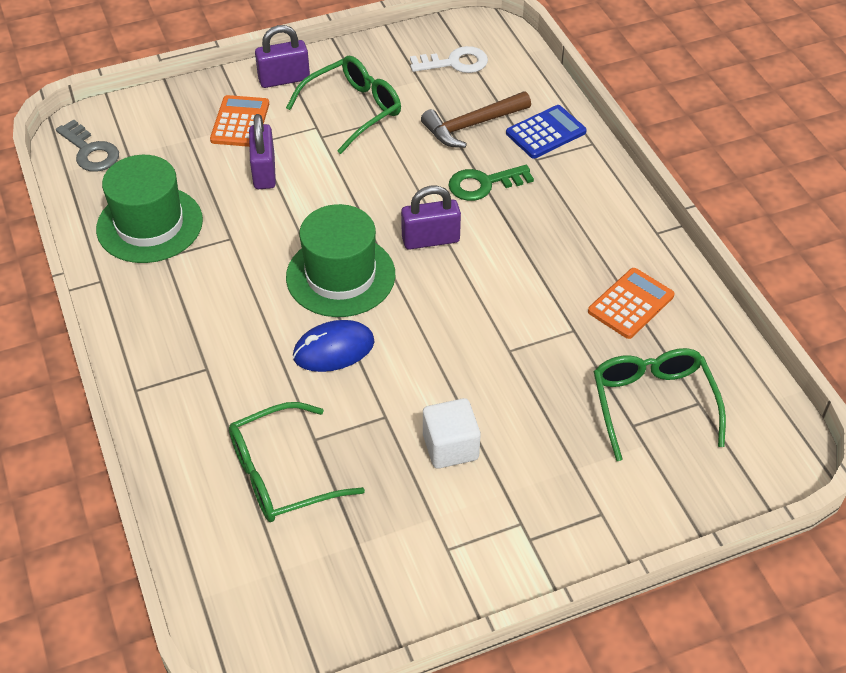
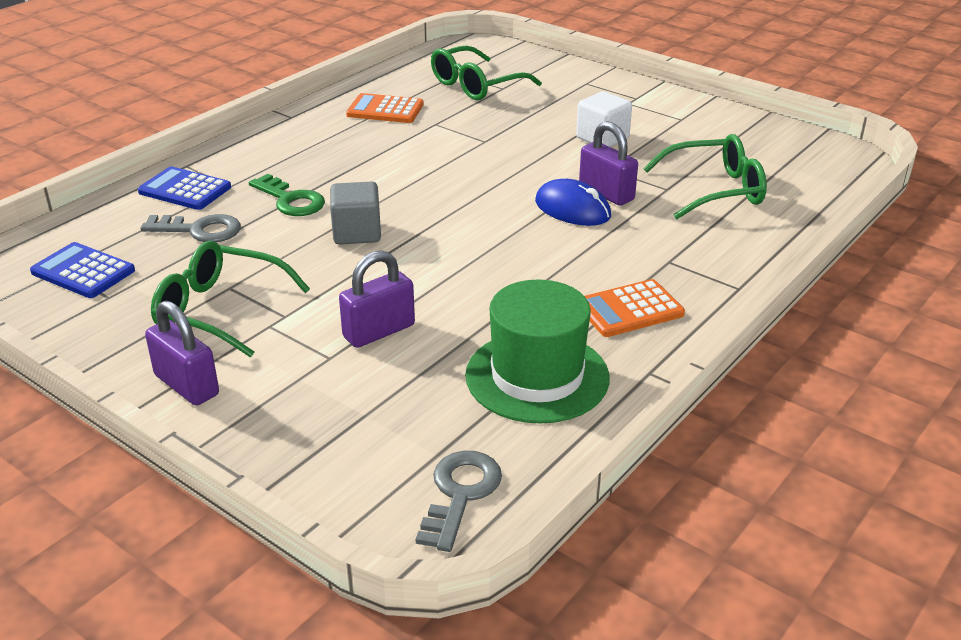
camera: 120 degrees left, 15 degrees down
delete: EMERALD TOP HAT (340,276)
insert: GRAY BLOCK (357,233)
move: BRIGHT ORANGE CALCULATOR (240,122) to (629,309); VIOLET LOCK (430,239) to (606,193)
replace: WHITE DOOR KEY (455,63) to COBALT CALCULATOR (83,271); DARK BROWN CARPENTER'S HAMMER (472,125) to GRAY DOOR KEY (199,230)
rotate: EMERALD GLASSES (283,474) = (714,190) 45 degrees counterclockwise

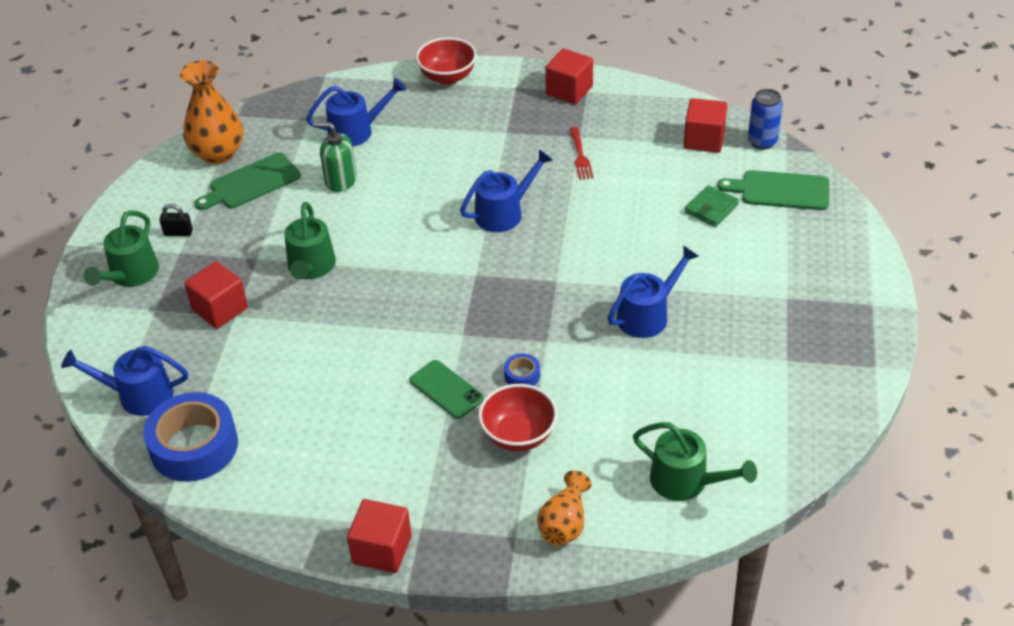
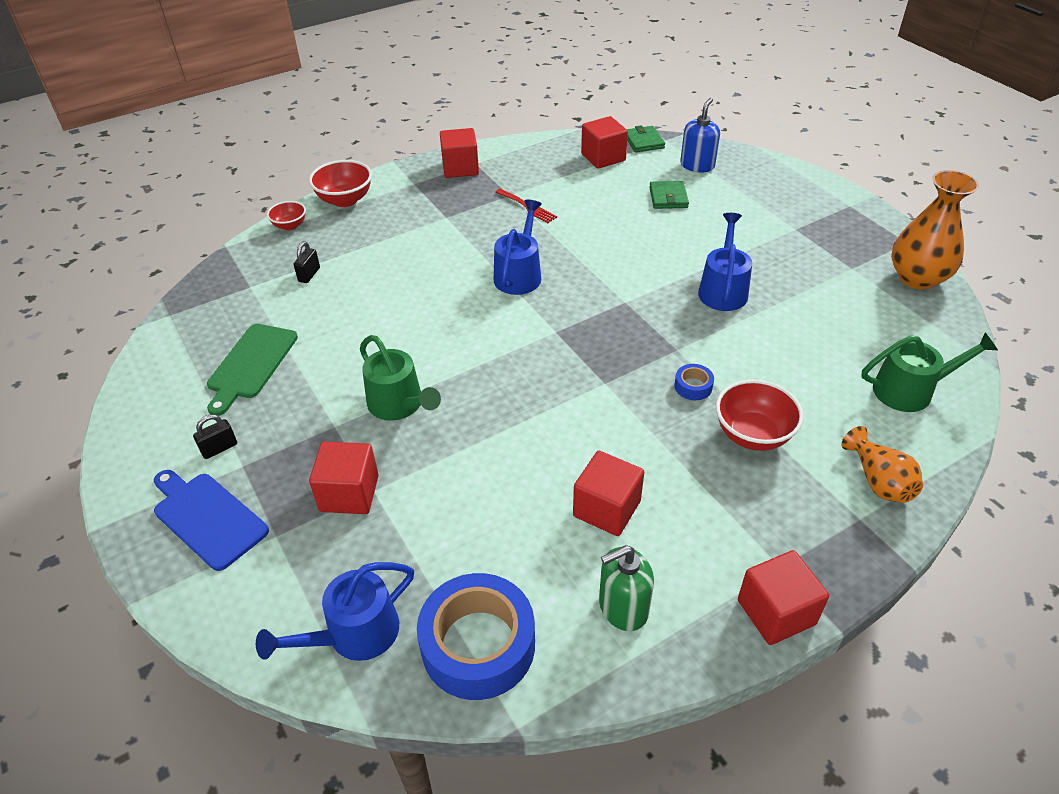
camera: 40 degrees left, 0 degrees up
delete: EMERALD MOBILE PHONE (446,389)
insert: CRIMSON BOWL (290,226); CRIMSON BLOCK (606,509)
move: BRIGHT ORANGE TALL VASE (218,153) to (917,278); EMERALD SOAP PUMP (340,180) to (623,607)
replace: EMERALD WATERING POT (131,275) to COBALT CHOPPING BOARD (207,517); COBALT WATERING POT (356,131) to JET-BLACK LOCK (309,275); EMERALD CHOPPING BOARD (780,190) to COBALT SOAP PUMP (697,165); COBALT CAN (762,142) to EMERALD CARD WALLET (643,141)

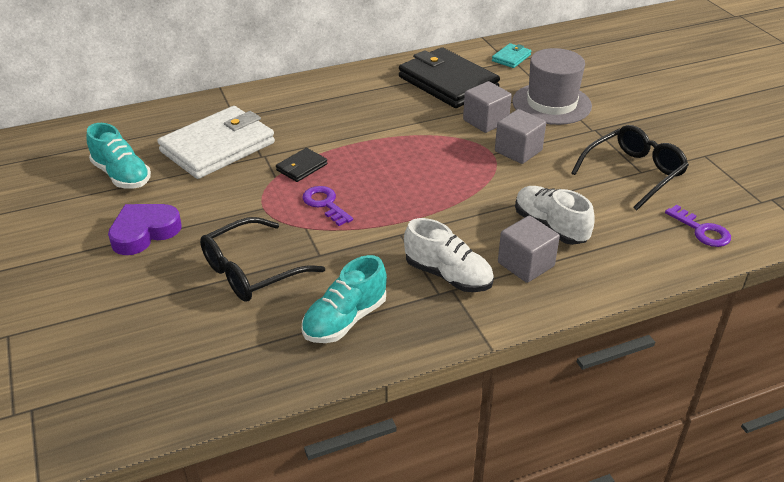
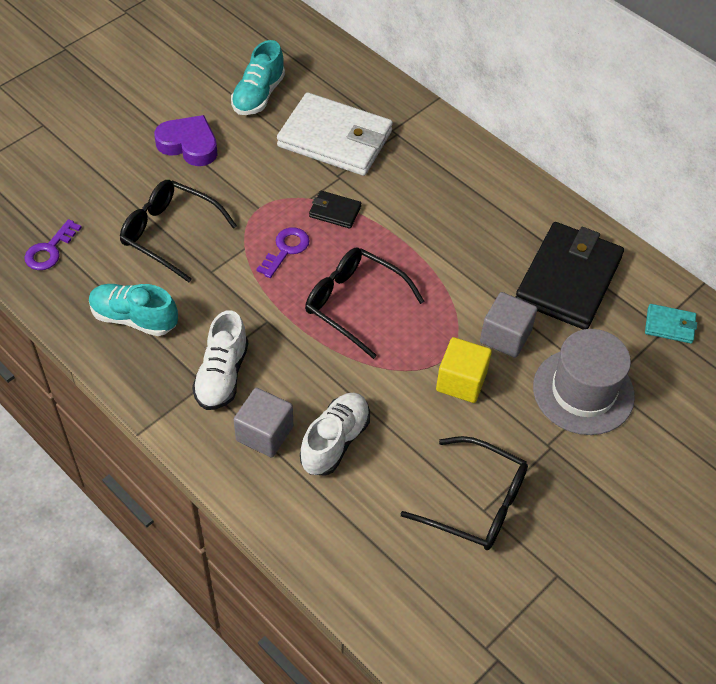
camera: 65 degrees right, 15 degrees up
insert: JET-BLACK GLASSES (354,304)
move: VIOLET DOOR KEY (702,230) to (50,250)
recolor: GRAY BLOCK (518,151) to YELLOW BLOCK (461,381)

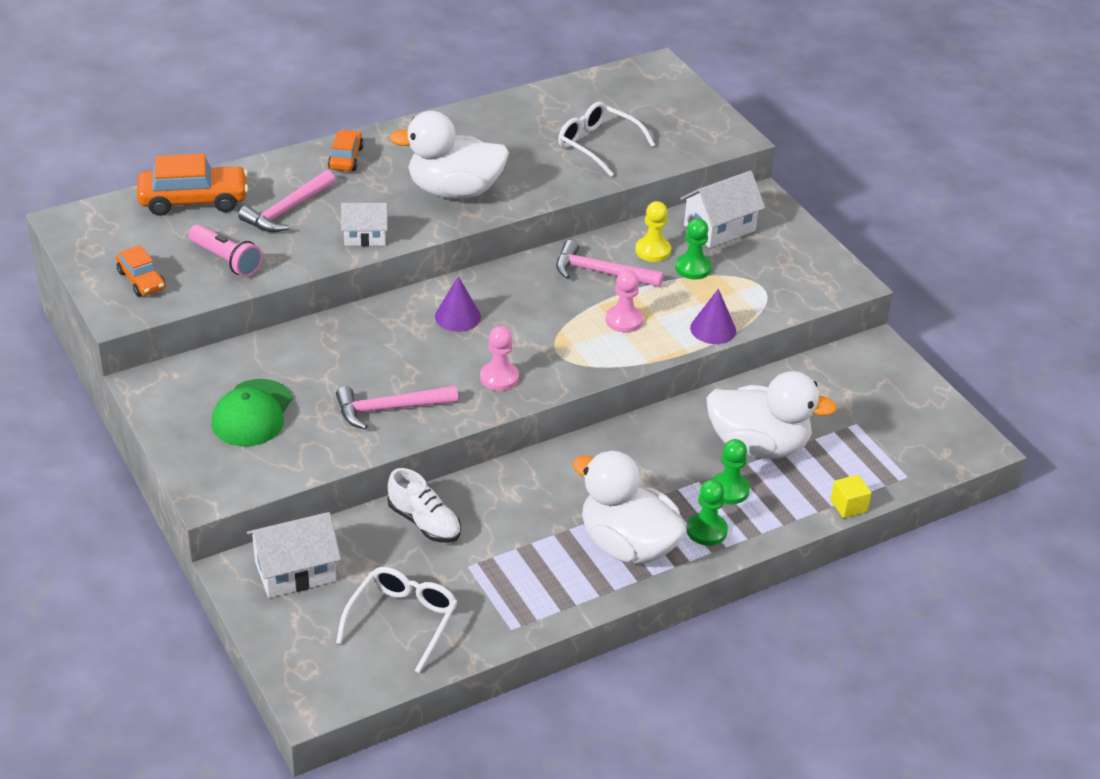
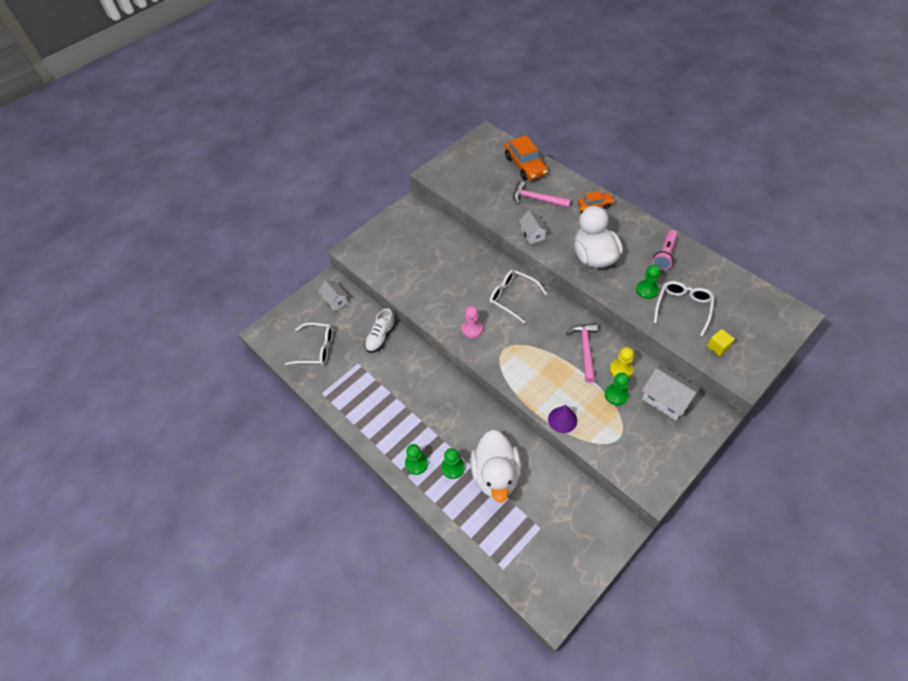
camera: 80 degrees right, 15 degrees up
delete: BRIGHT ORANGE AUTOMOBILE (141,280); EMERALD PEAKED CAP (252,413); ROSE-PINK CARPENTER'S HAMMER (389,409); WHITE RUBBER DUCK (627,545); ROSE-PINK CHESS PAWN (624,320)
insert: EMERALD CHESS PAWN (647,290)
move: ROSE-PINK FLASHLIGHT (226,260) to (664,255); YELLOW BLOCK (848,506) to (718,347)
replace: VIOLET CONE SHAPE (457,316) to WHITE GLASSES (512,297)
resize: WHITE TOY HOUSE (295,571) = (335,300) x0.66

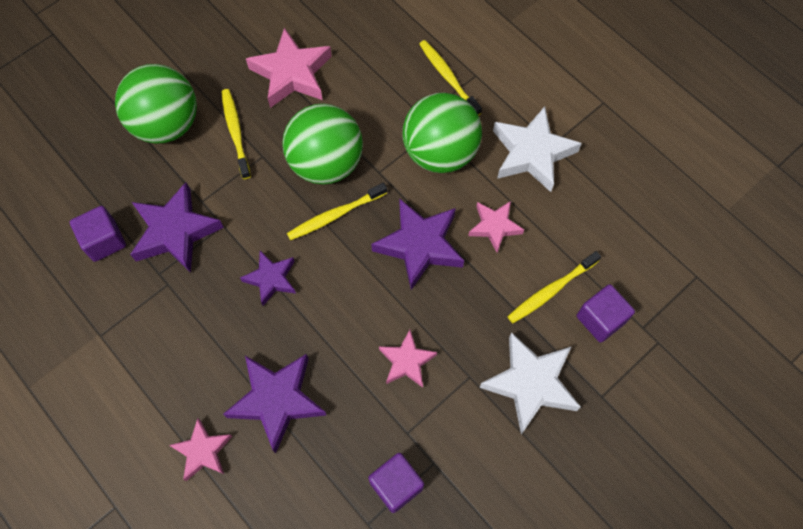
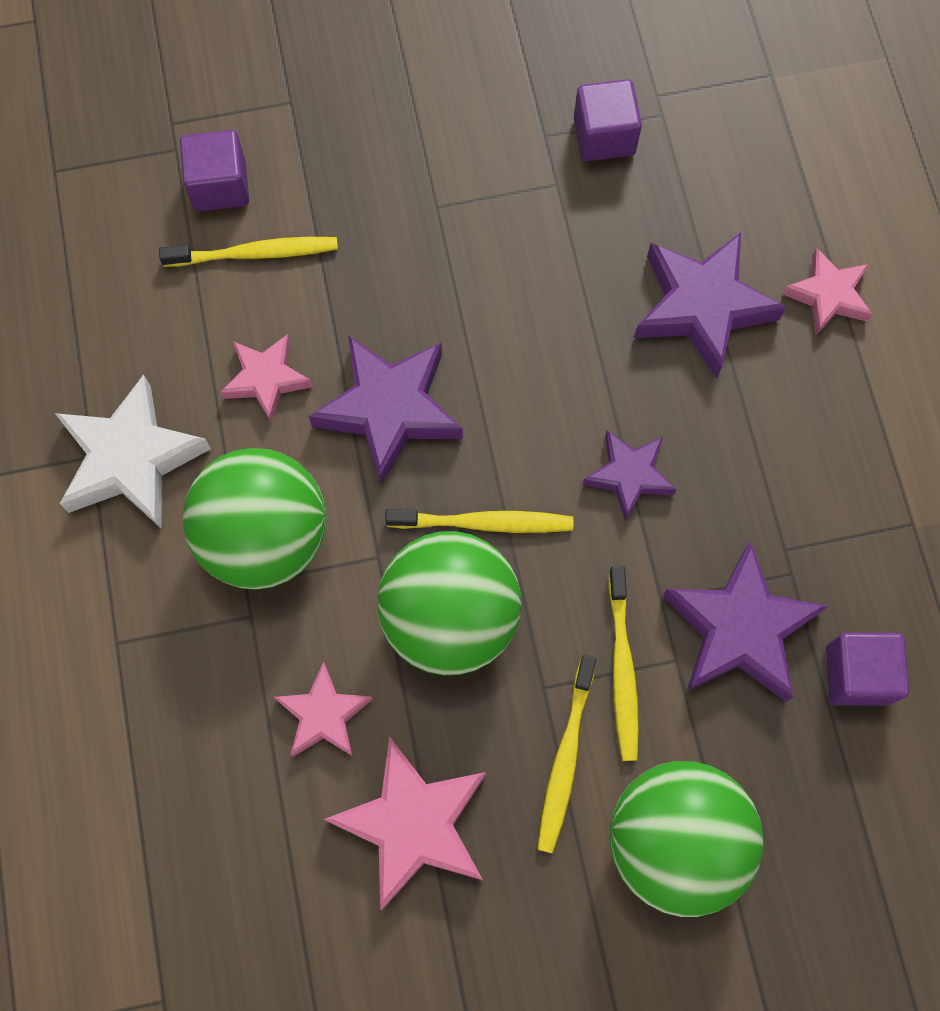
camera: 150 degrees left, 5 degrees up
delete: WHITE STAR (530,383)
move: ROSE-PINK STAR (407,361) to (324,715); YELLOW TOOTHBRUSH (448,77) to (622,669)

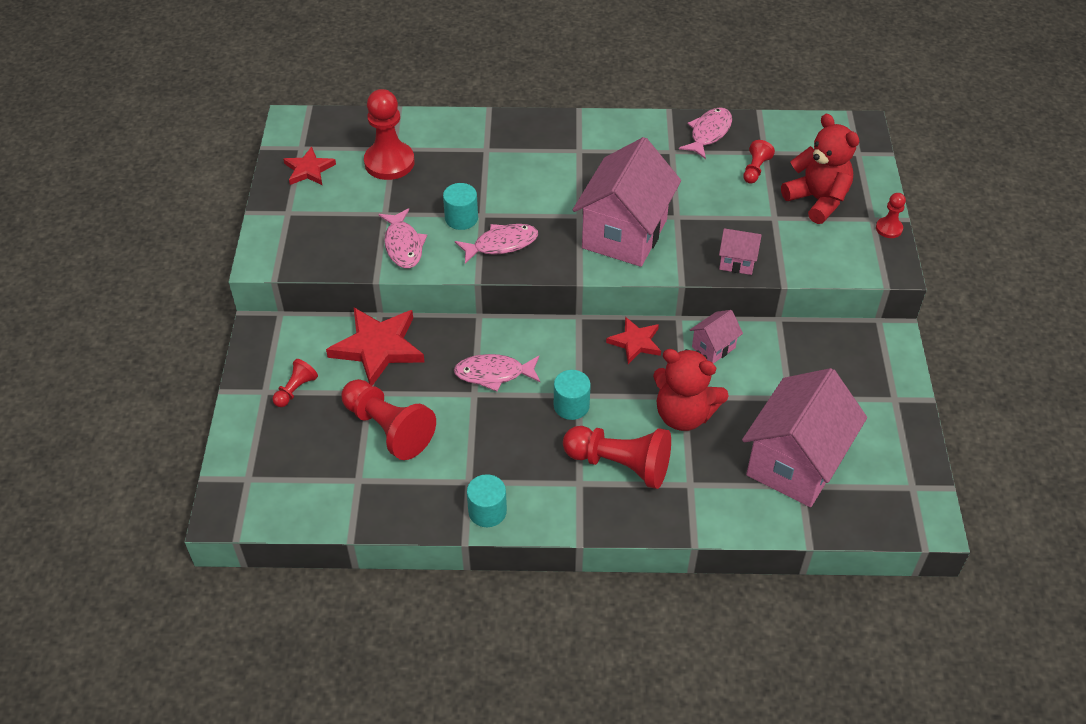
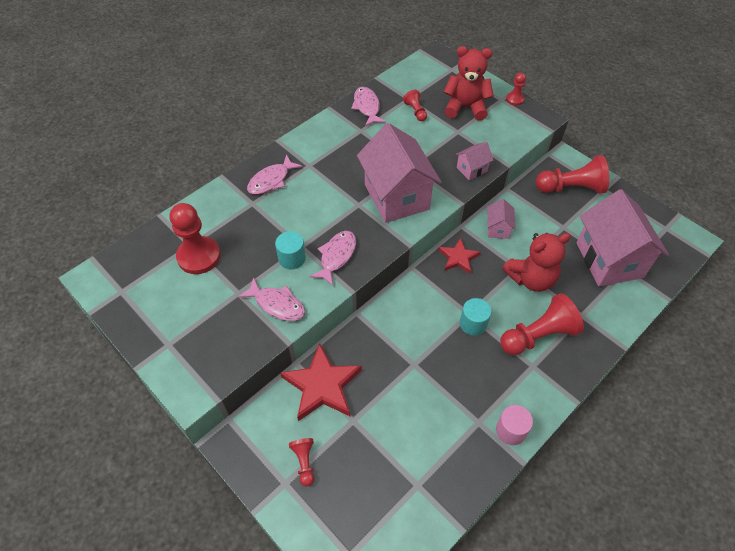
camera: 45 degrees left, 5 degrees up
delete: CRIMSON STAR (309,170)
move: CRIMSON CHESS PAWN (388,429) to (571,188); ROSE-PINK TOY FISH (493,374) to (271,180)
recolor: TEAL SOLID CYLINDER (487,511) to ROSE-PINK SOLID CYLINDER (511,430)

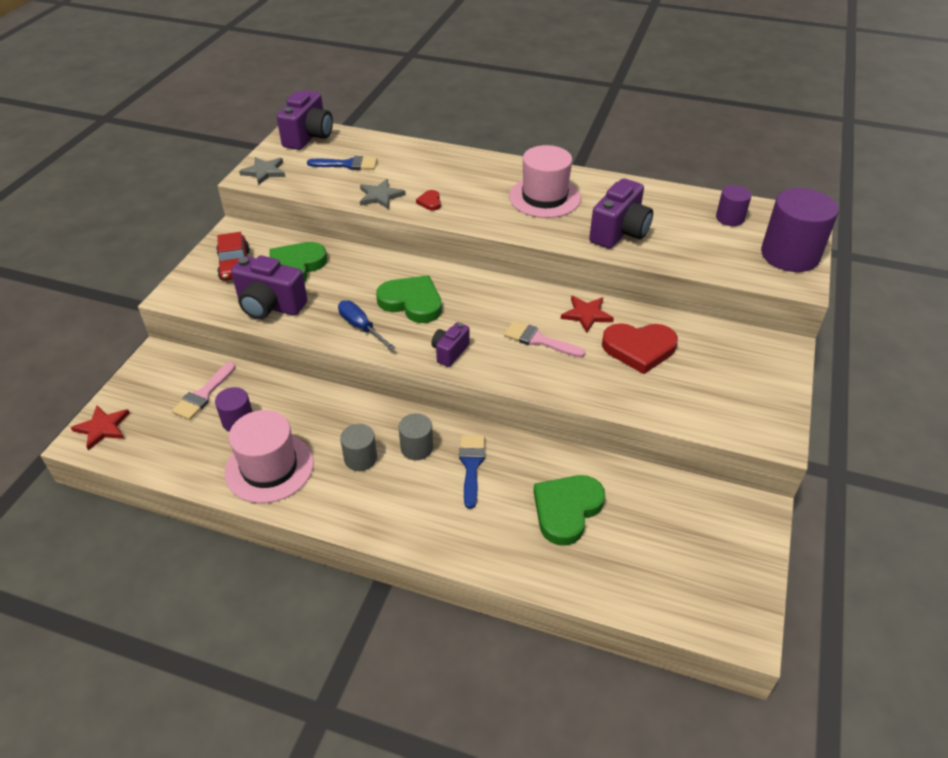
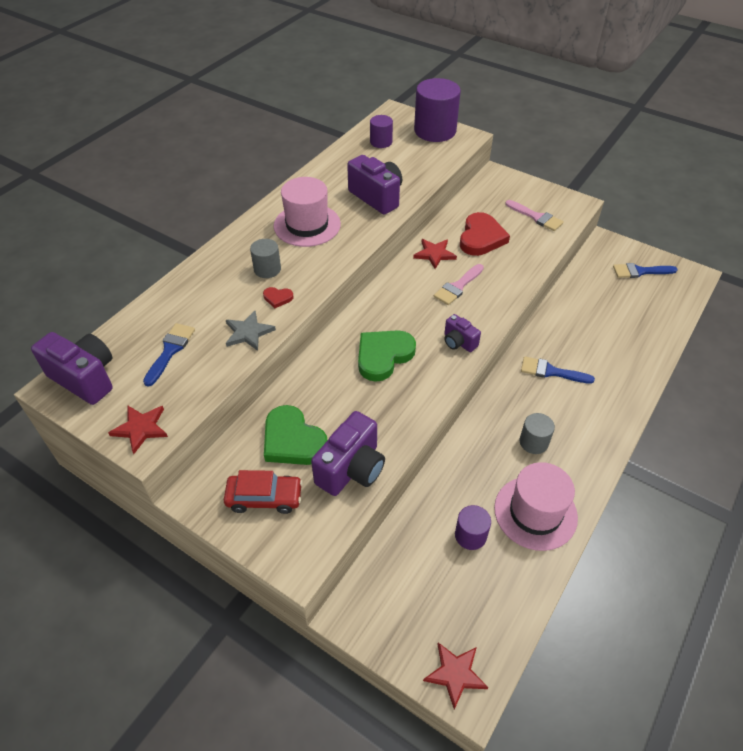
camera: 75 degrees left, 5 degrees up
delete: COBALT HAND SCREWDRIVER (361,327); EMERALD HEART (566,510)
insert: COBALT BRUSH (640,271)
move: ROSE-PINK BRUSH (203,394) to (536,217); GRAY SOLID CYLINDER (417,448) to (267,269)
recolor: GRAY STAR (264,172) to CRIMSON STAR (141,428)

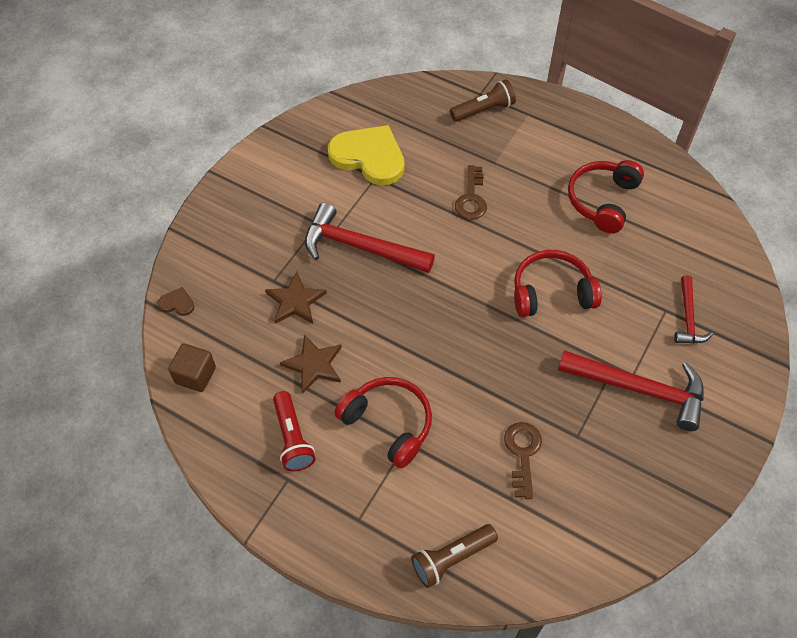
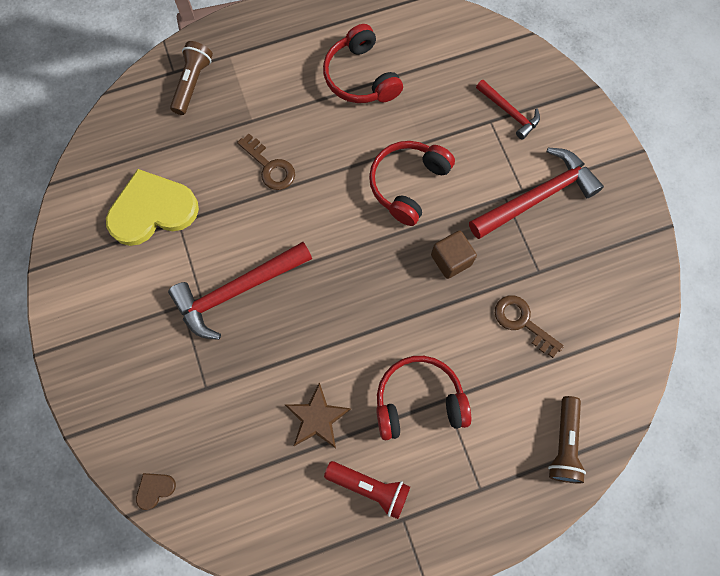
camera: 50 degrees left, 15 degrees up
delete: DARK BROWN STAR (295,301)
move: DARK BROWN BLOCK (195,375) to (451,260)

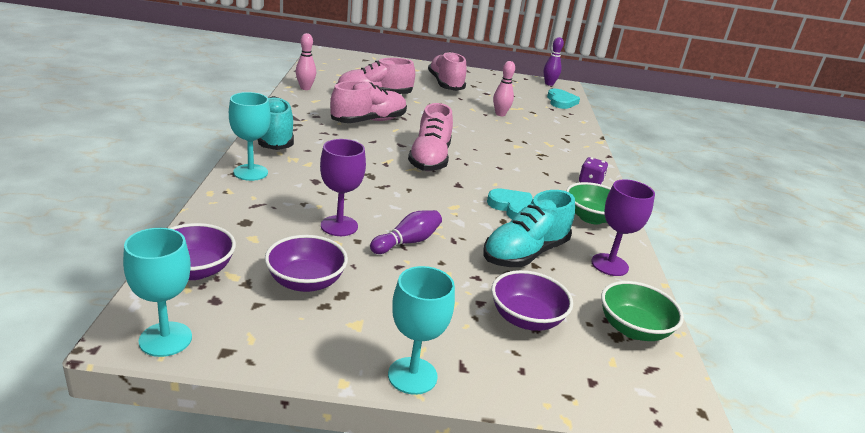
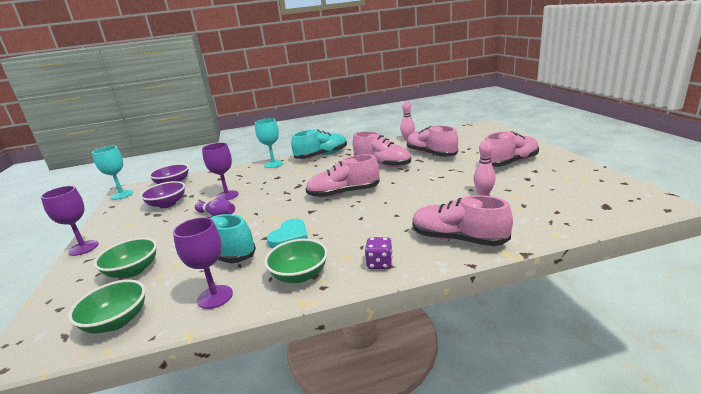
camera: 80 degrees right, 5 degrees down
delete: VIOLET BOWLING PIN (549,84); TEAL HEART (561,101)
insert: ROSE-PINK SNEAKER (458,239)
recolor: TEAL GOBLET (412,376) to VIOLET GOBLET (83,248); VIOLET BOWL (526,319) to EMERALD BOWL (133,271)

